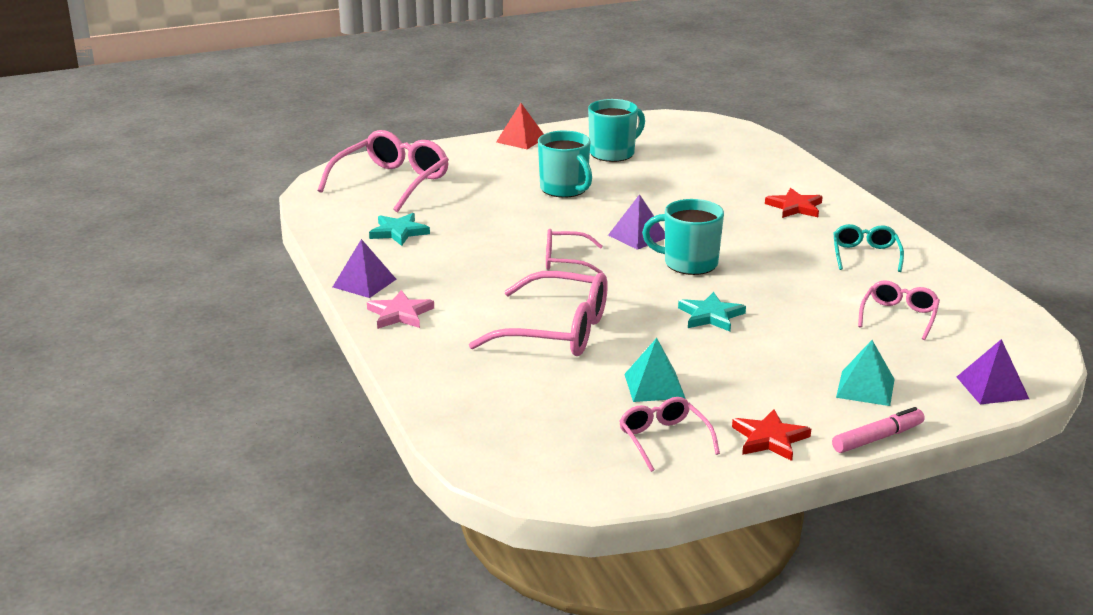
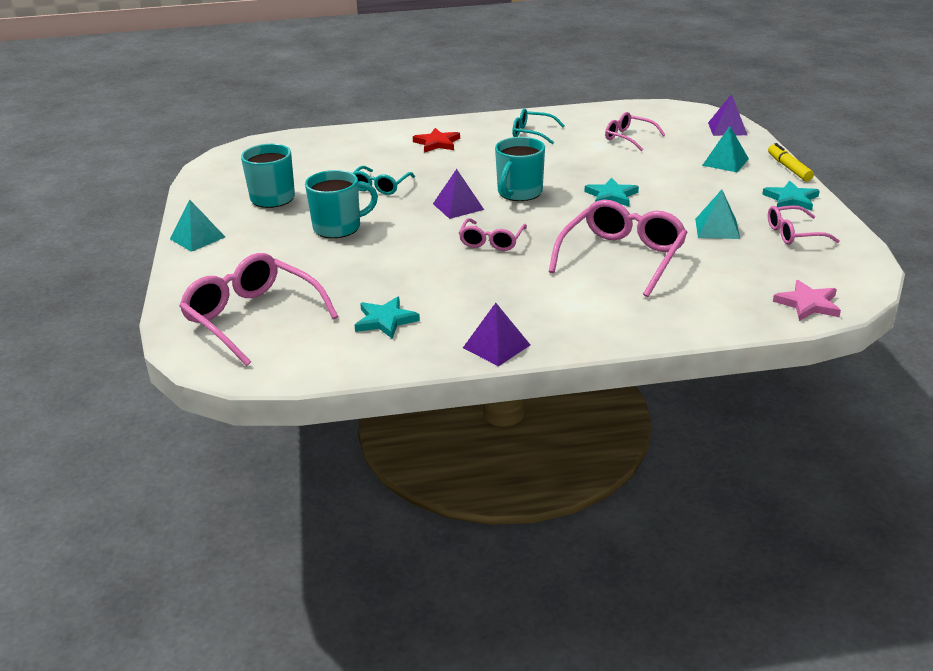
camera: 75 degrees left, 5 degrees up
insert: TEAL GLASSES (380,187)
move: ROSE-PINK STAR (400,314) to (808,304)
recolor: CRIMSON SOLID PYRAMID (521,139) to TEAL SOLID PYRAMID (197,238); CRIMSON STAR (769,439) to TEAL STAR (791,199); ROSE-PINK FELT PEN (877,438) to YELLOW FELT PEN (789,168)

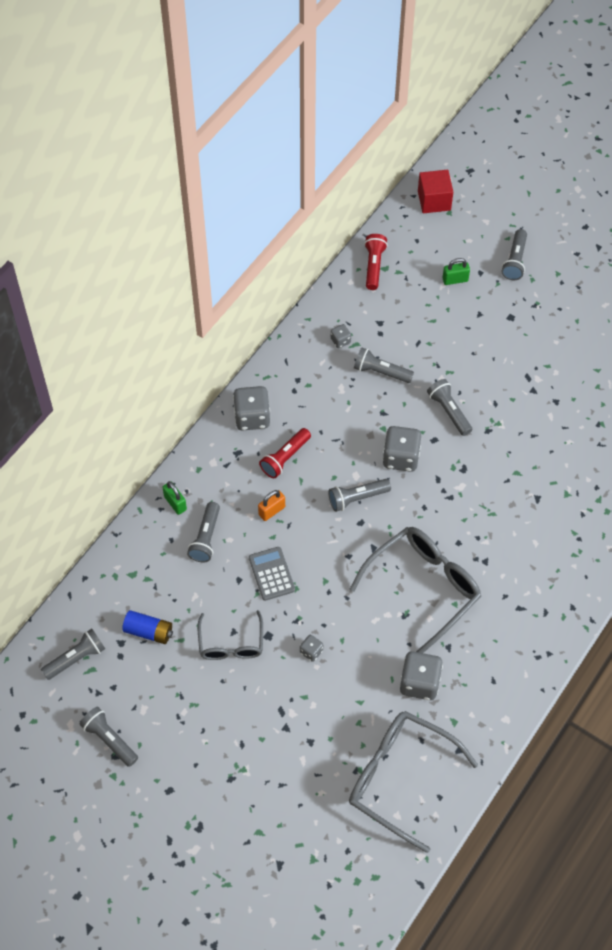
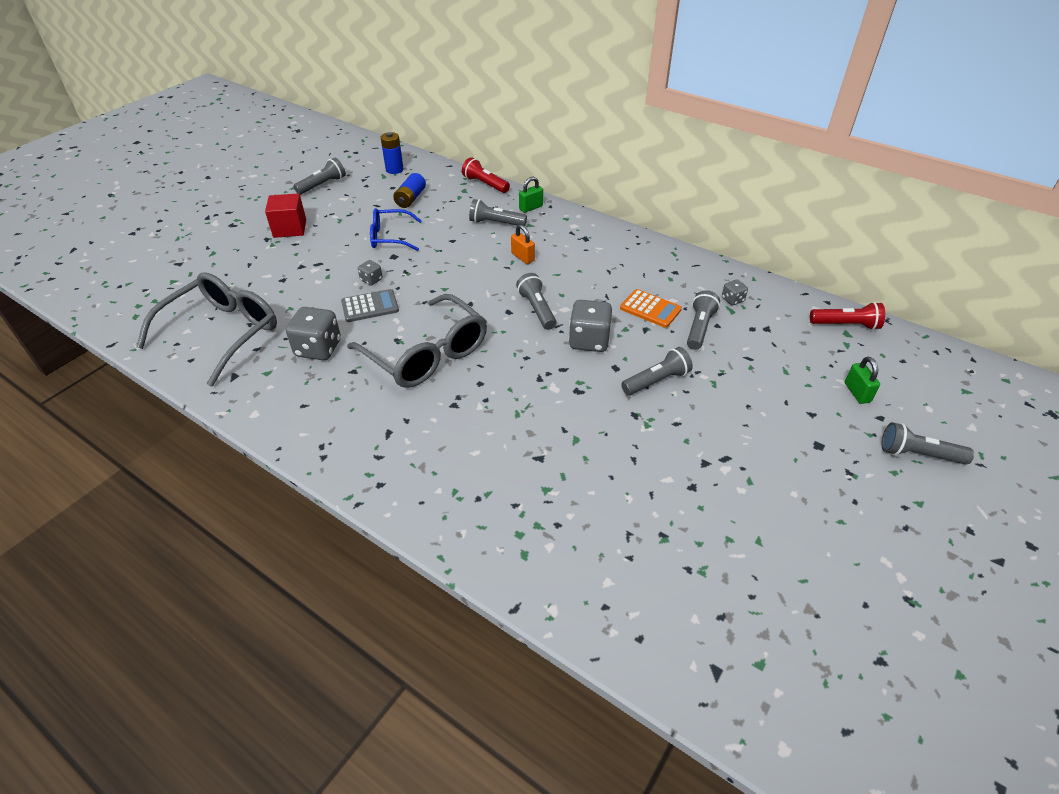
camera: 90 degrees right, 15 degrees down
delete: GRAY GAME DIE (252,417)
insert: BRIGHT ORANGE CALCULATOR (650,309)
move: GRAY CALCULATOR (271,574) to (370,306); CRIMSON FLASHLIGHT (285,458) to (485,184); CRIMSON BLOCK (434,200) to (290,228)
replace: GRAY FLASHLIGHT (76,658) to COBALT AA BATTERY (394,170)
recolor: GRAY GLASSES (231,643) to COBALT GLASSES (390,237)

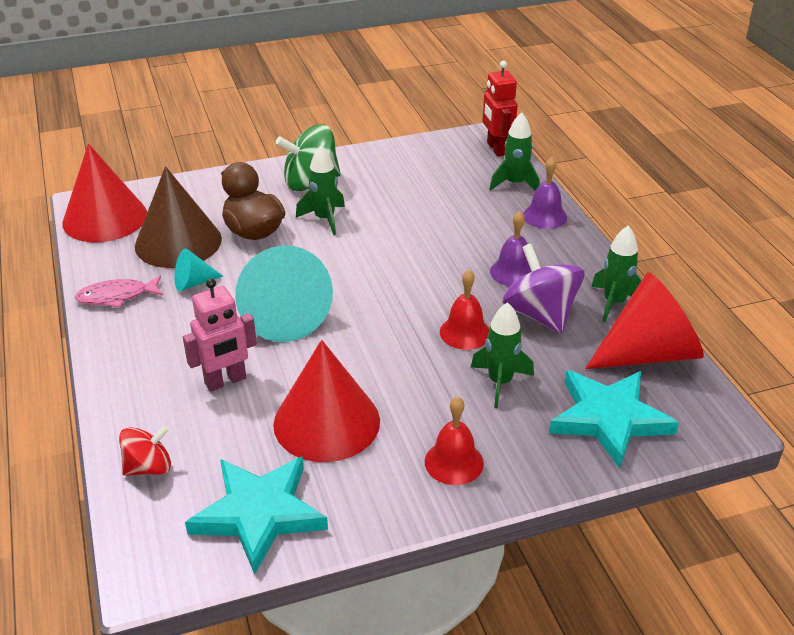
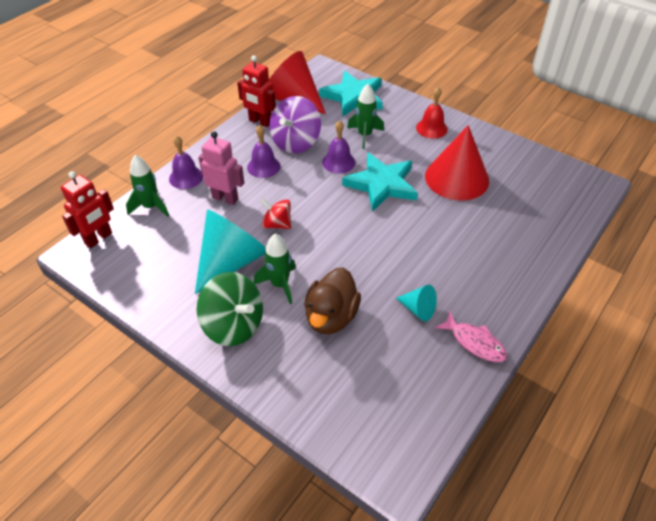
camera: 125 degrees left, 10 degrees up
delete: CRIMSON CONE SHAPE (105,218); DARK BROWN CONE SHAPE (178,242)
move: CRIMSON TOY TOP (149,467) to (277,224); ROSE-PINK TOY ROBOT (225,381) to (225,198); TEAL STAR (259,514) to (381,184); TEAL CONE SHAPE (283,316) to (231,261)
replace: EMERALD ROCKET (614,303) to CRIMSON TOY ROBOT (260,121)
recolor: CRIMSON HAND BELL (465,332) to VIOLET HAND BELL (338,162)

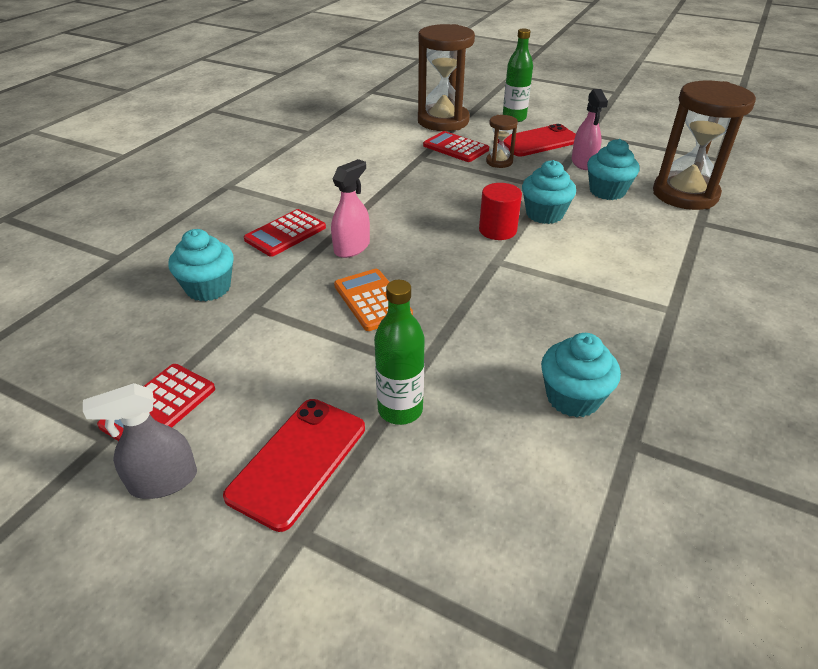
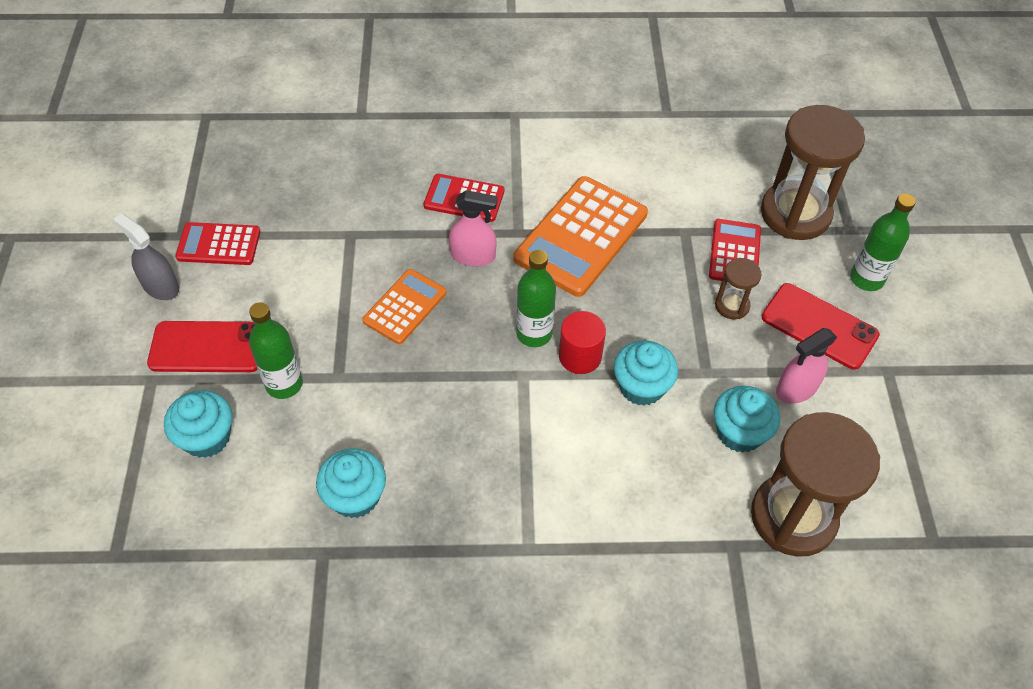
camera: 60 degrees right, 15 degrees up
insert: BRIGHT ORANGE CALCULATOR (581,236); EMERALD FLASK (534,334)
move: TEAL CUPCAKE (208,288) to (207,437)

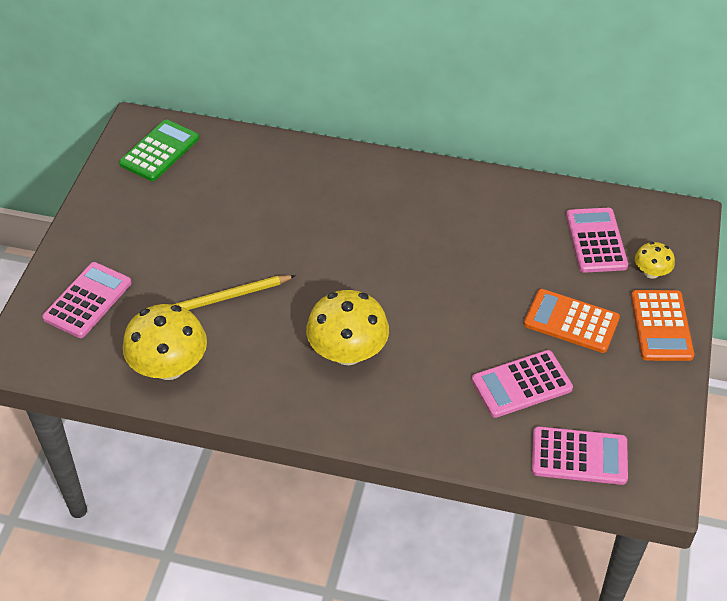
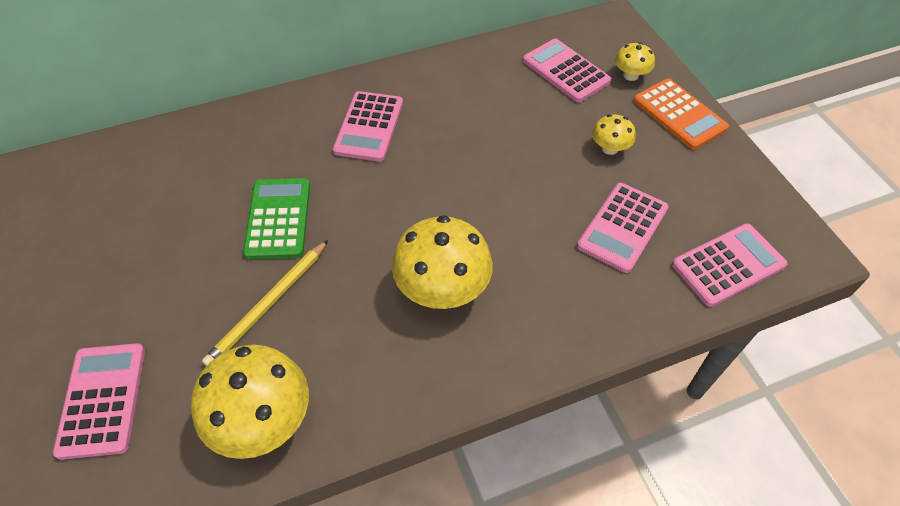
camera: 35 degrees left, 5 degrees up
insert: ROSE-PINK CALCULATOR (369,127)
move: EMERALD CALCULATOR (159,151) to (278,218)
replace: BRIGHT ORANGE CALCULATOR (571,321) to YELLOW TOADSTOOL (610,148)

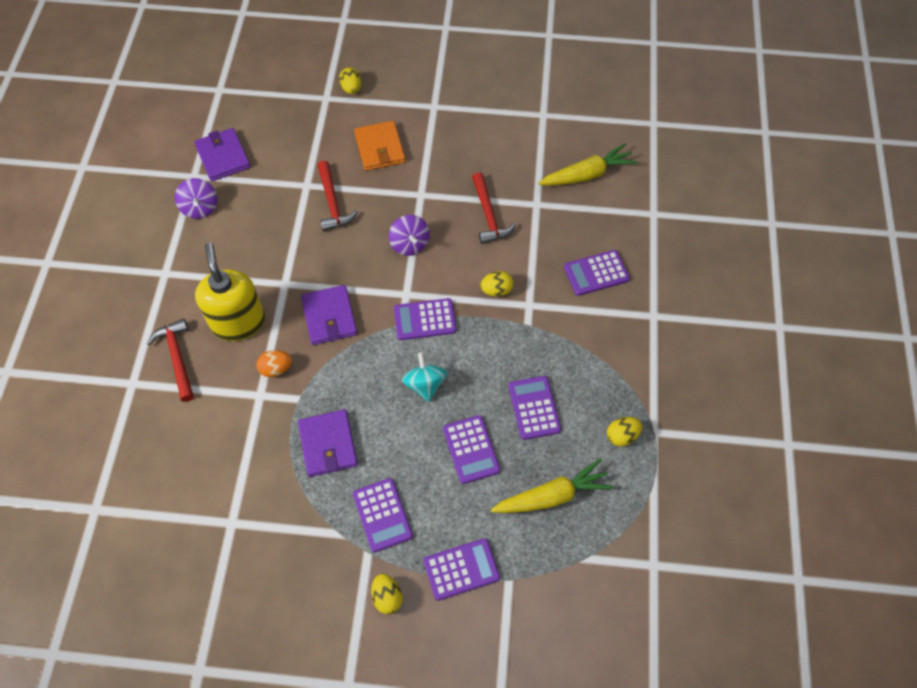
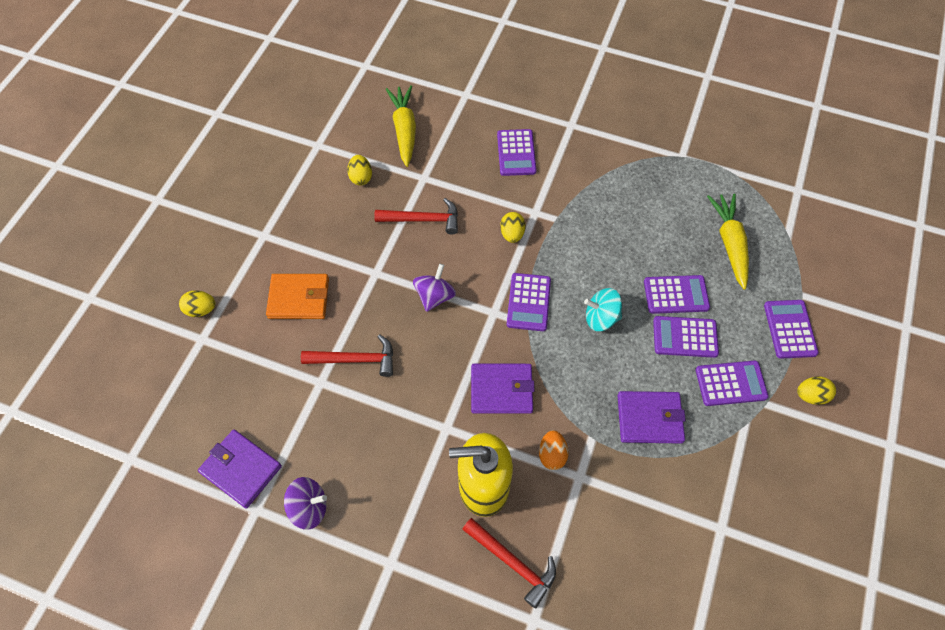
camera: 75 degrees left, 0 degrees up
move: VIOLET CALCULATOR (534,408) to (685,337); YELLOW TOY EGG (622,436) to (361,177)
rotate: CRIMSON CARPENTER'S HAMMER (177,358) = (513,562) 135 degrees counterclockwise; VIOLET CARD WALLET (223,157) = (241,469) 45 degrees clockwise; VIOLET TOY TOP (409,244) = (435,296) 60 degrees counterclockwise

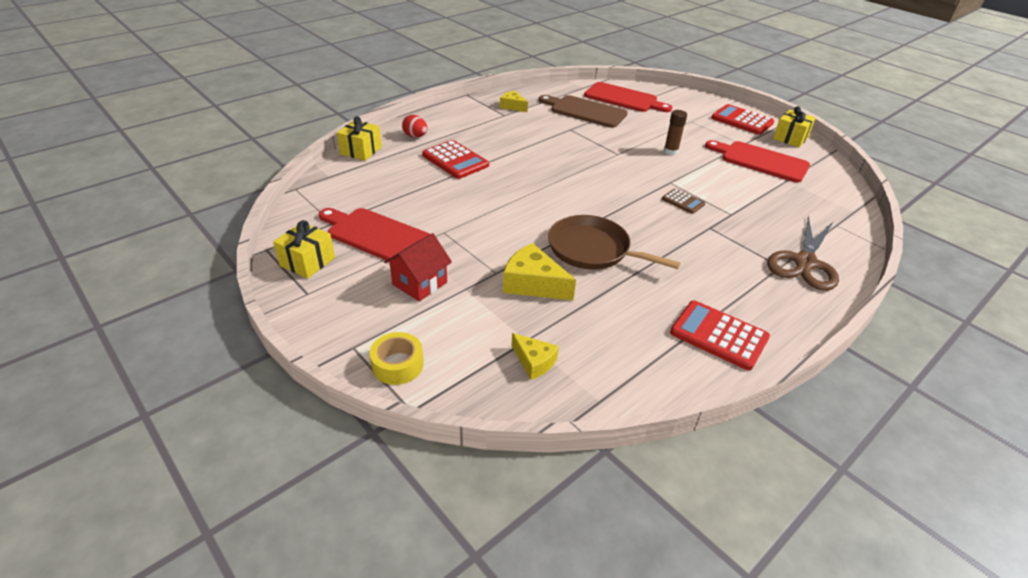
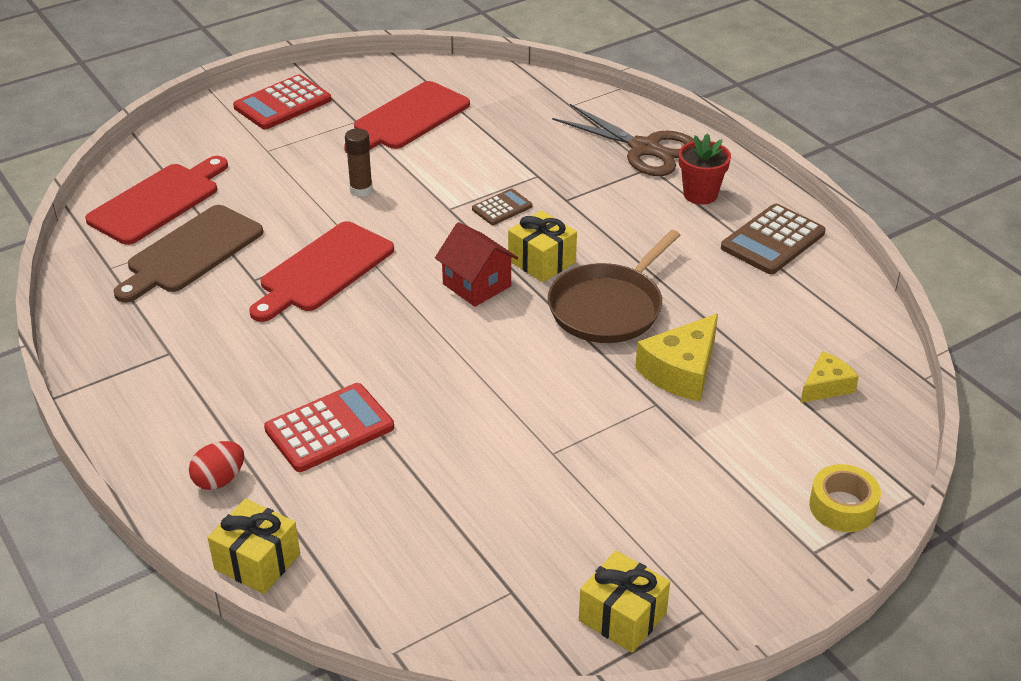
camera: 80 degrees left, 0 degrees up
delete: YELLOW PIECE OF CHEESE (513,106)
insert: CRIMSON FLOWER POT (700,194)
move: CRIMSON CHOPPING BOARD (375,235) to (323,270); CRIMSON TOY HOUSE (419,283) to (477,285); YELLOW WRAPPED GIFT (790,138) to (542,261)
recolor: CRIMSON CALCULATOR (718,335) to DARK BROWN CALCULATOR (773,240)

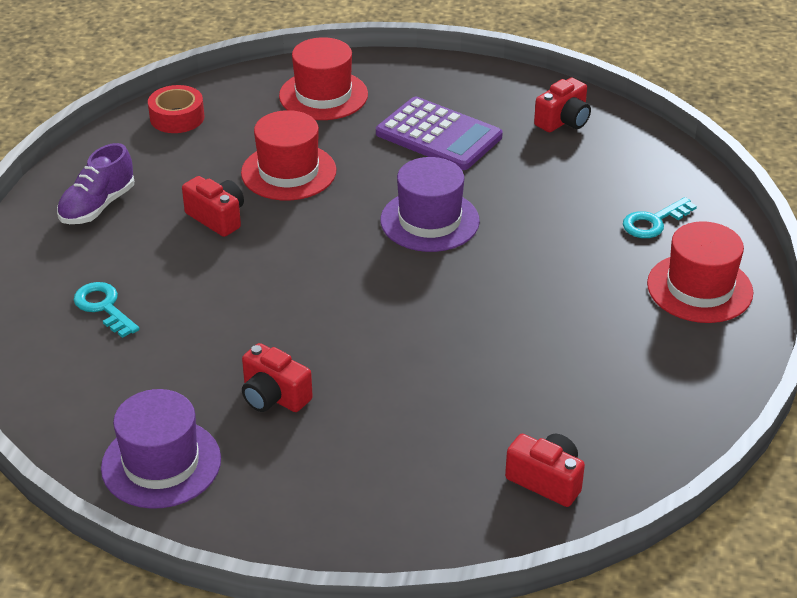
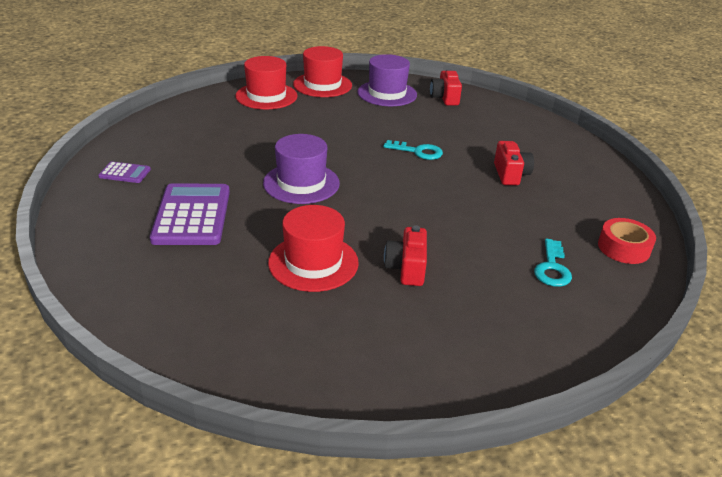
camera: 130 degrees left, 5 degrees down
delete: VIOLET SNEAKER (97,206)
move: VIOLET TOP HAT (161,463) to (387,93); CRIMSON ROLL OF TAPE (177,117) to (623,248); CRIMSON TOP HAT (323,95) to (322,85); TEAL DOOR KEY (653,222) to (418,151)
replace: CRIMSON PHOTO CAMERA (563,121) to VIOLET CALCULATOR (125,173)

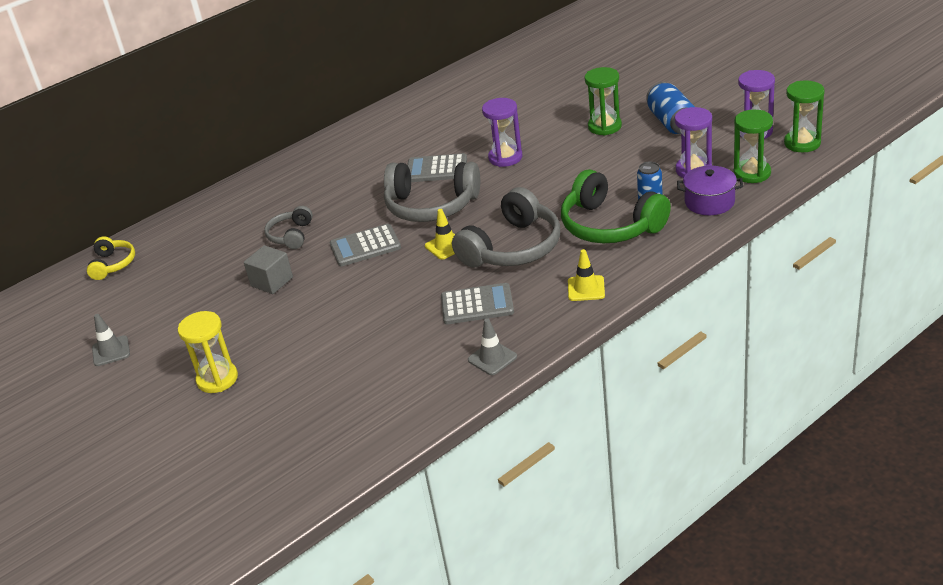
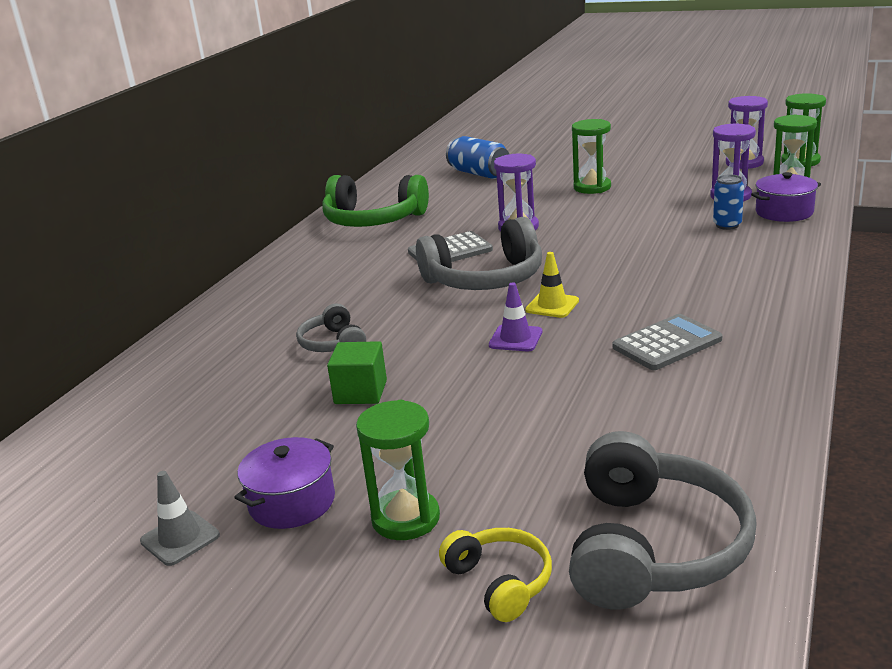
camera: 30 degrees left, 10 degrees down
delete: GRAY CALCULATOR (365,246); GRAY ROAD CONE (492,358); YELLOW ROAD CONE (586,288)
insert: VIOLET COOKING POT (292,502); VIOLET ROAD CONE (515,338)
move: YELLOW HEADSET (113,264) to (500,582); GRAY HEADSET (512,248) to (652,547); EMERALD HEADSET (610,225) to (373,220); COBALT CAN (672,122) to (479,173)
recolor: YELLOW SAND TIMER (217,379) to EMERALD SAND TIMER (405,518); GRAY BLOCK (272,282) to EMERALD BLOCK (360,392)

